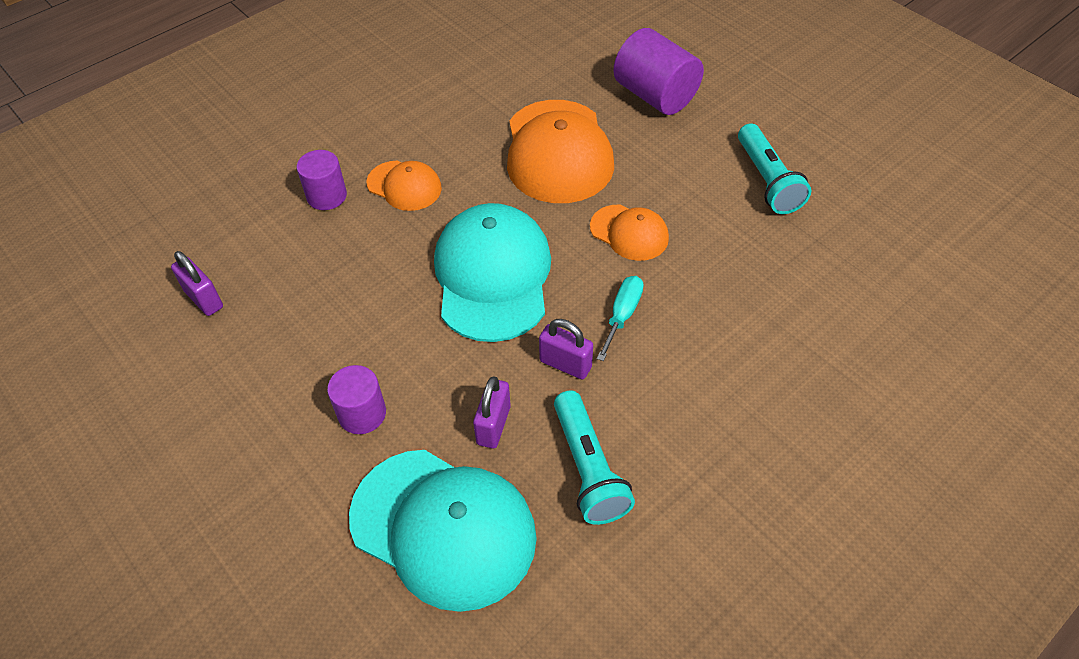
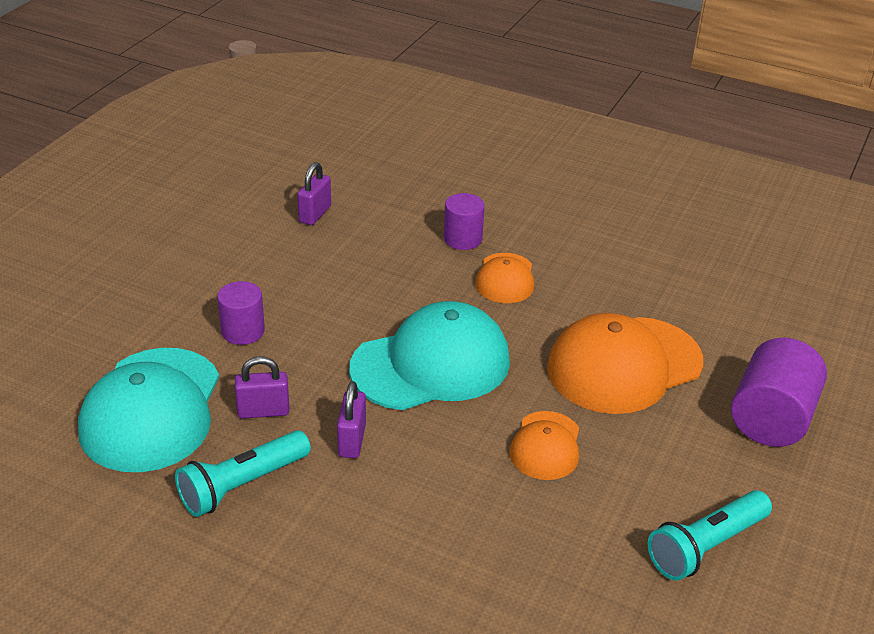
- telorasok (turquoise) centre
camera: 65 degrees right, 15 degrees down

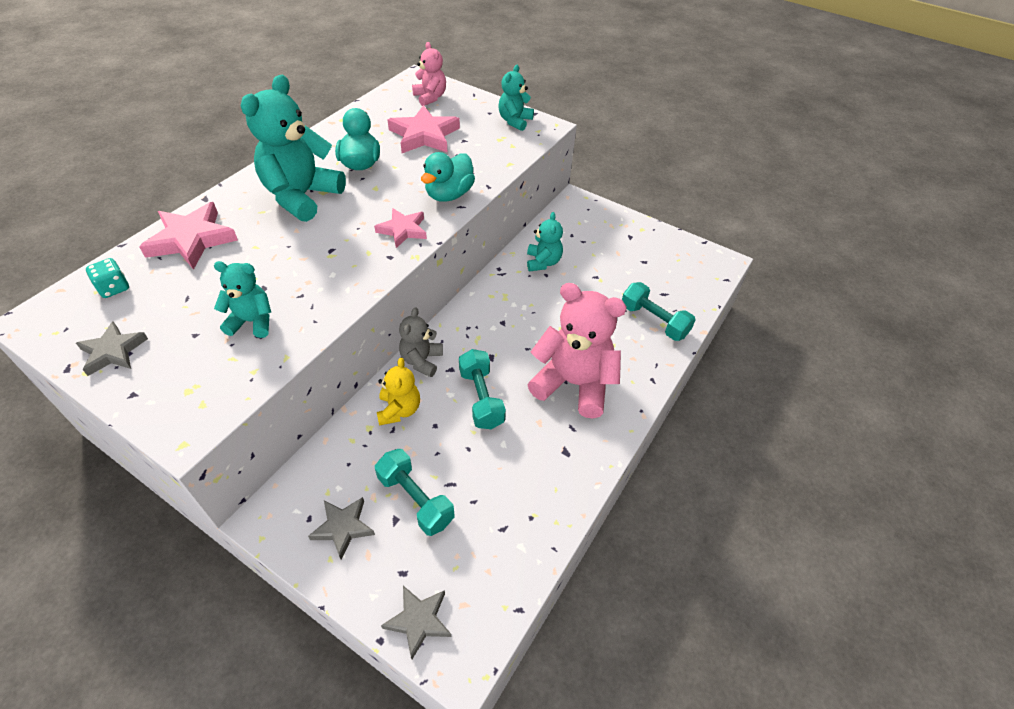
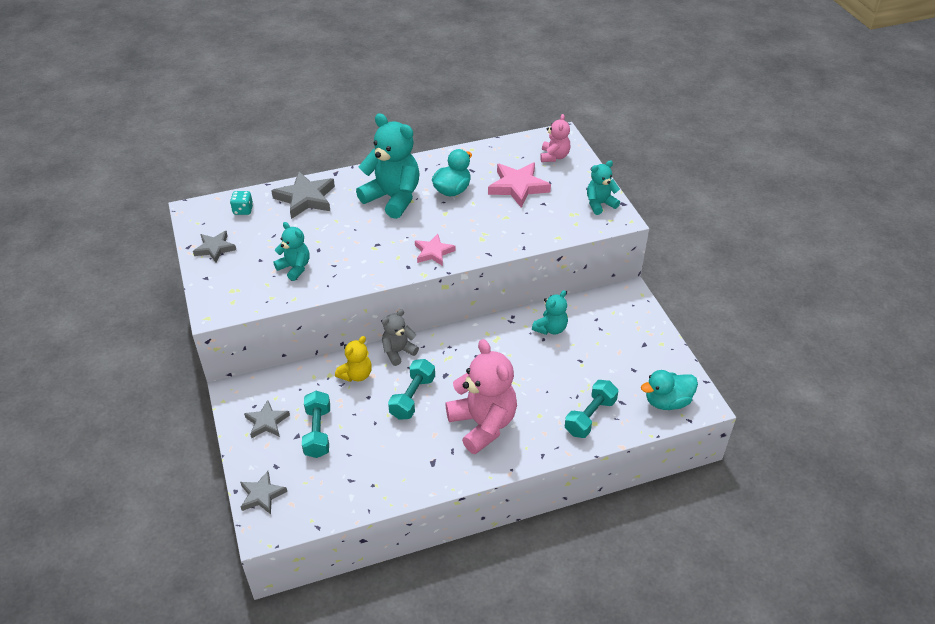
~ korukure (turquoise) (no. 2 from left) top centre to middle right
~ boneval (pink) (no. 1 from left) top left to boneval (grey) (no. 4 from left) top left
~ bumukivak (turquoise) (no. 2 from left) top left = top centre 60 degrees clockwise
~ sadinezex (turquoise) (no. 3 from left) centre = centre 45 degrees clockwise
camera: 40 degrees right, 5 degrees down

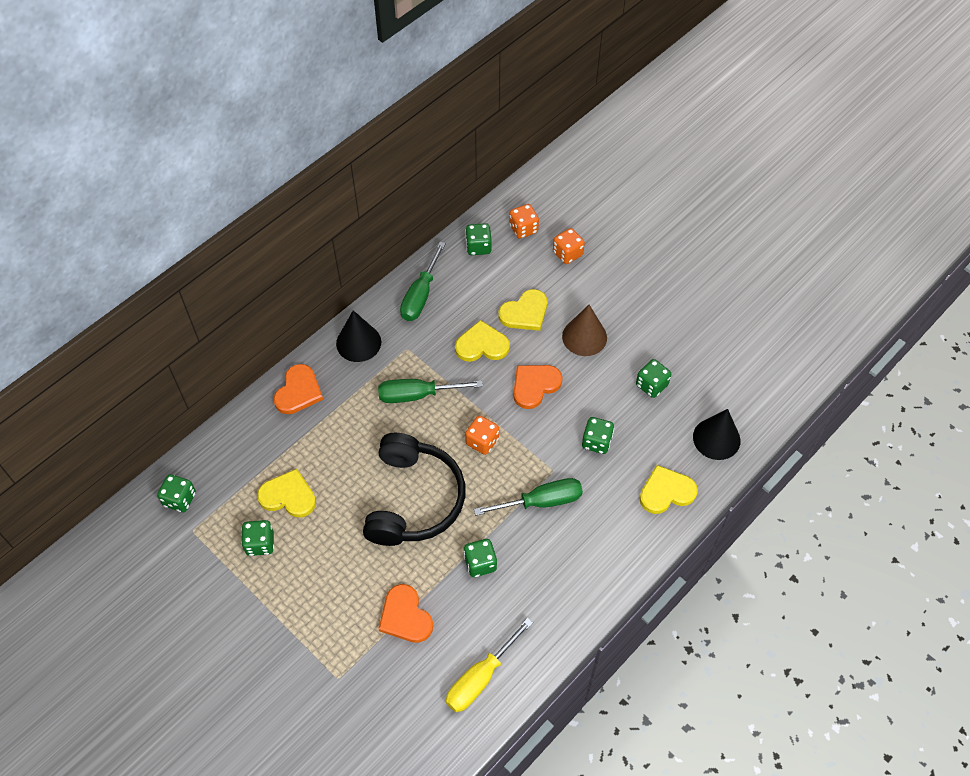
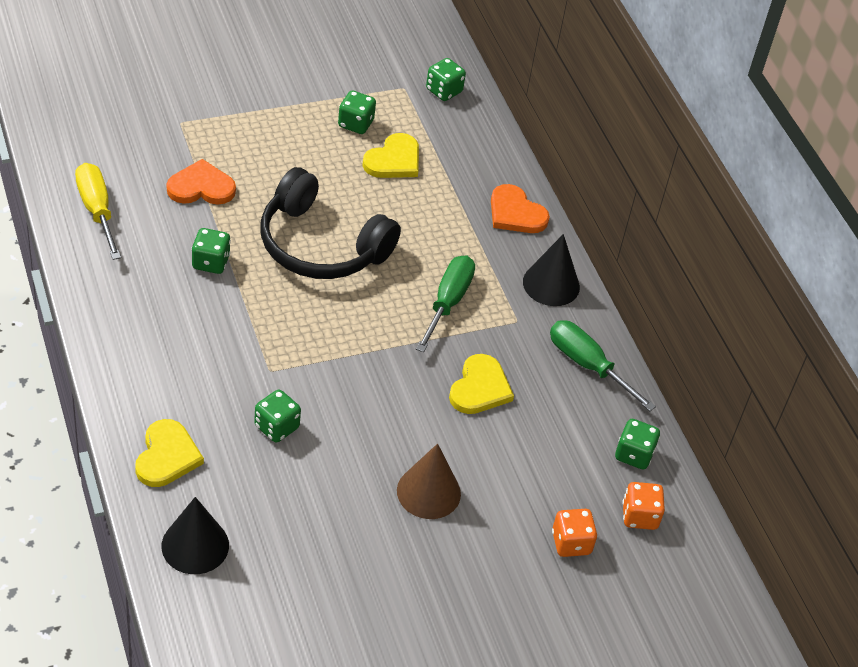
- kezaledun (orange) (no. 1 from left) centre
- telorasok (green) (no. 3 from left) centre
- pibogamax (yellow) (no. 3 from left) centre
- pibogamax (orange) (no. 3 from left) centre
- kezaledun (green) (no. 6 from left) middle right
camera: 110 degrees right, 10 degrees down

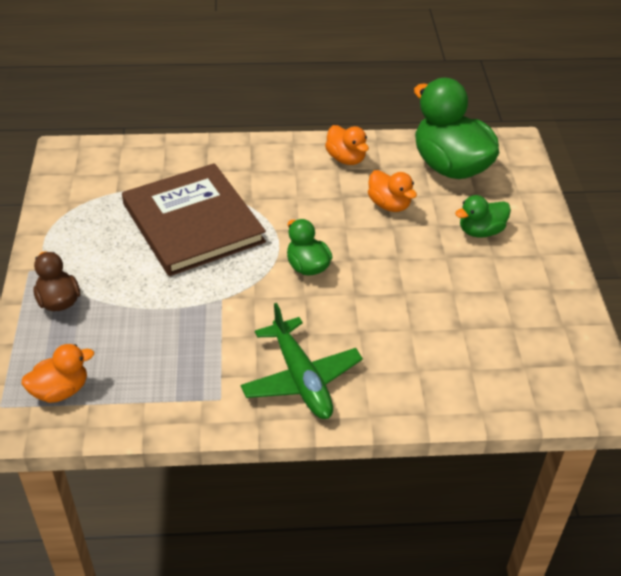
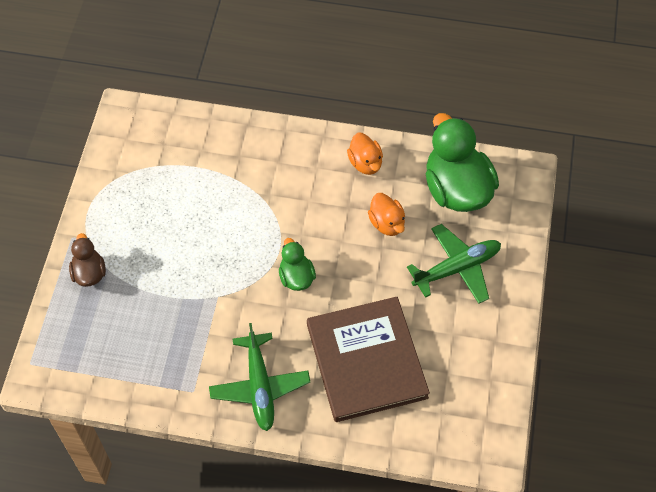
- korukure (orange) (no. 1 from left) middle left
~ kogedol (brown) middle left to bottom centre
~ korukure (green) (no. 3 from left) middle right to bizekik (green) (no. 2 from left) middle right
camera: 15 degrees right, 15 degrees up

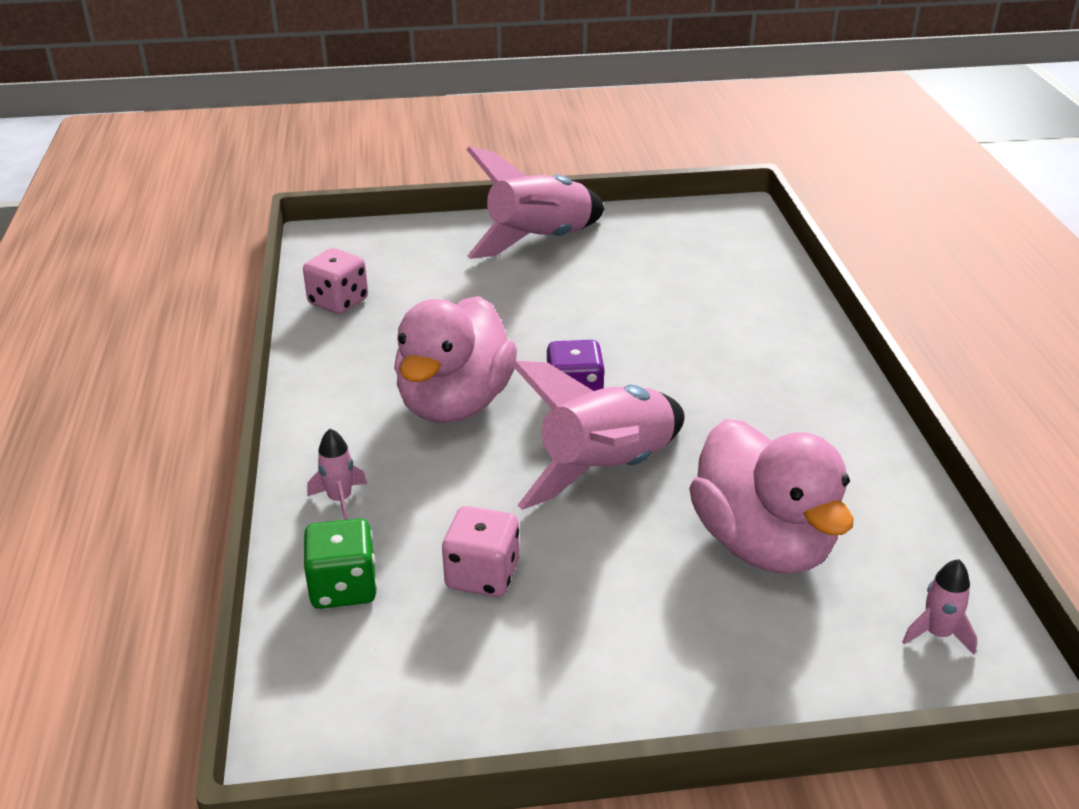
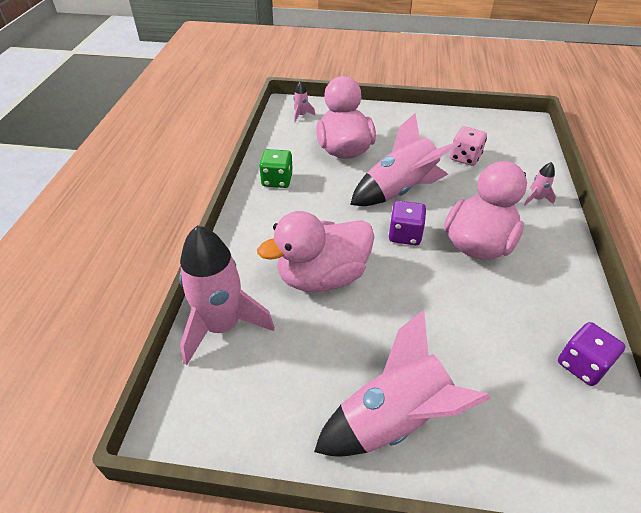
+ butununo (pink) (no. 1 from left) centre
+ korukure (pink) (no. 1 from left) centre
~ kezaledun (green) bottom left to top centre
~ kezaledun (pink) (no. 1 from left) middle left to kezaledun (purple) (no. 2 from left) bottom right
camera: 165 degrees left, 10 degrees up

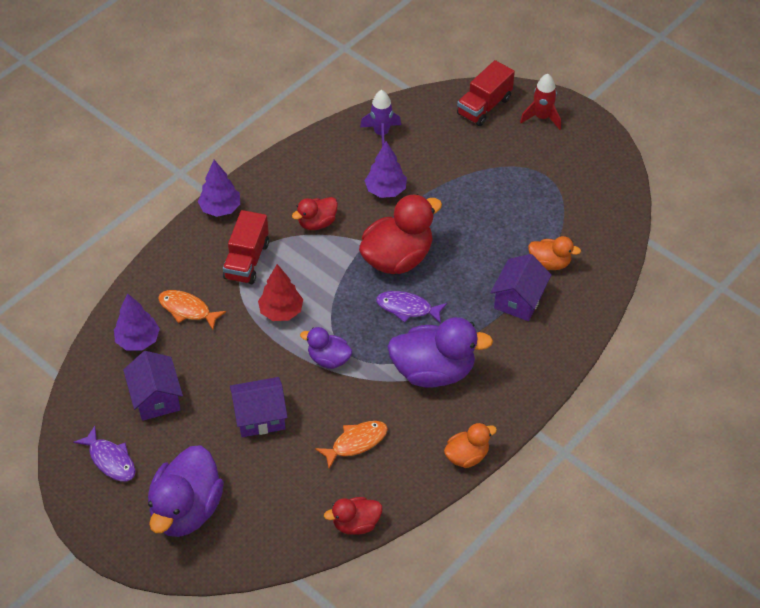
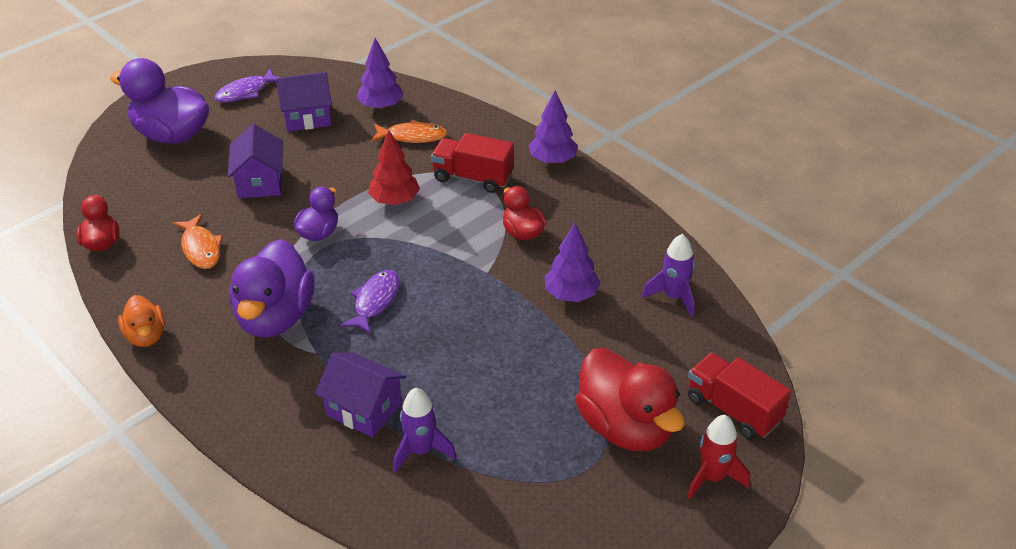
~ korukure (red) (no. 3 from left) centre to bottom centre
~ korukure (orange) (no. 2 from left) middle right to butununo (purple) (no. 1 from left) bottom centre
~ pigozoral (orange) (no. 1 from left in the first image) middle left = top centre 60 degrees clockwise
camera: 95 degrees right, 10 degrees down

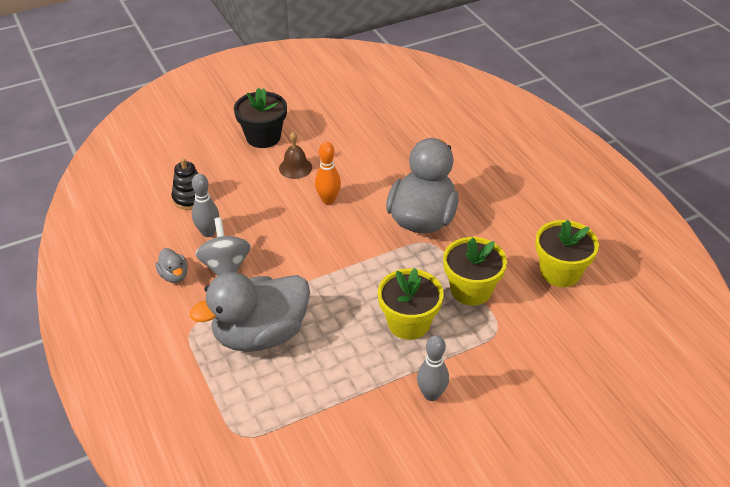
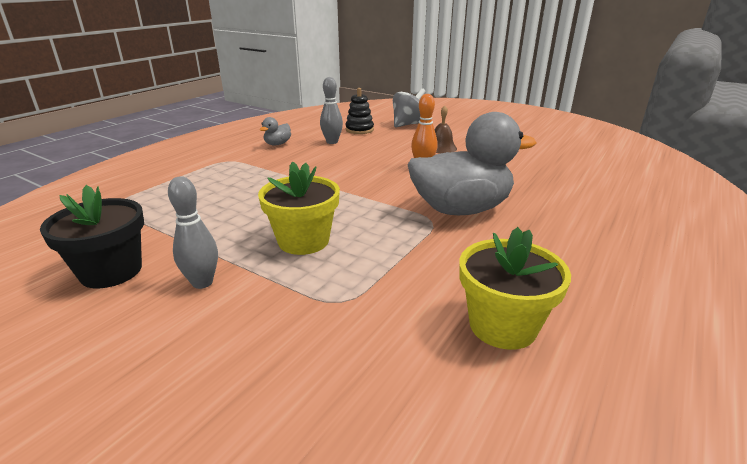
- korukure (grey) (no. 2 from left) centre
- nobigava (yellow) (no. 2 from left) centre
~ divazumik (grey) middle left to top centre
~ nobigava (black) top centre to middle left
camera: 60 degrees right, 15 degrees down

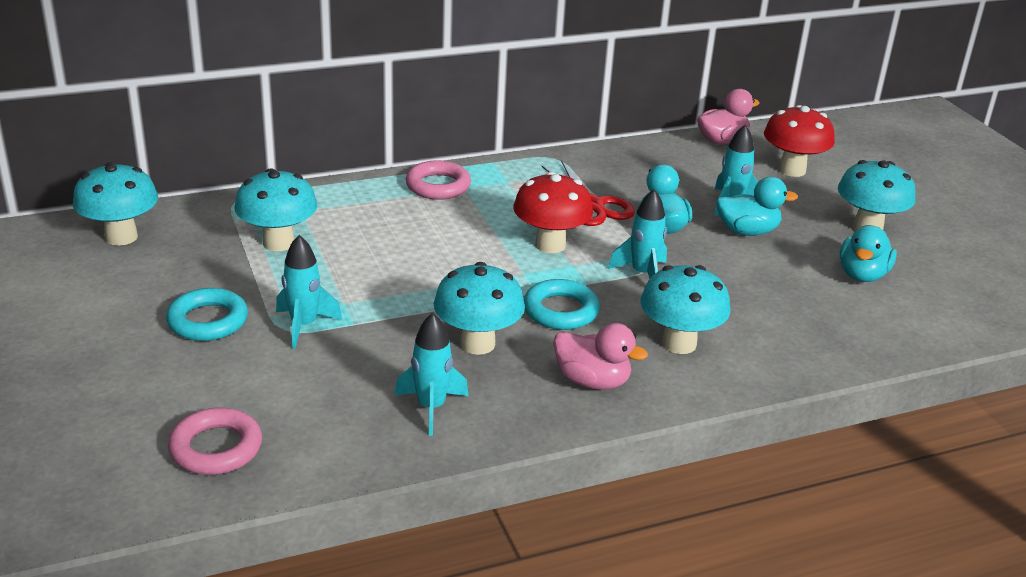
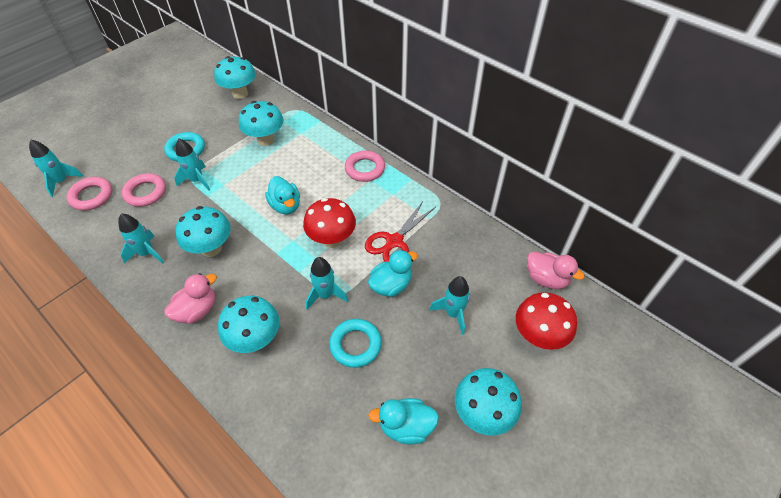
+ butununo (turquoise) (no. 1 from left) middle left
+ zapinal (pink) (no. 2 from left) middle left
~ zapinal (turquoise) (no. 2 from left) centre to bottom centre
~ korukure (turquoise) (no. 2 from left in the first image) middle right to korukure (turquoise) (no. 1 from left) centre
~ korukure (pink) (no. 1 from left) centre = middle left 135 degrees counterclockwise
camera: 65 degrees right, 20 degrees up

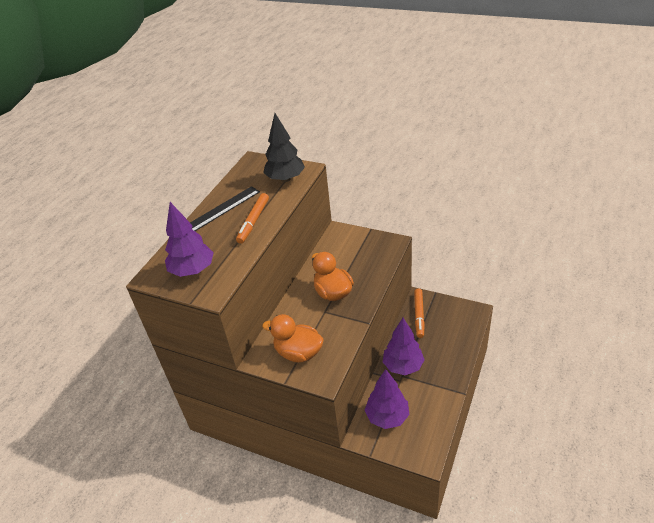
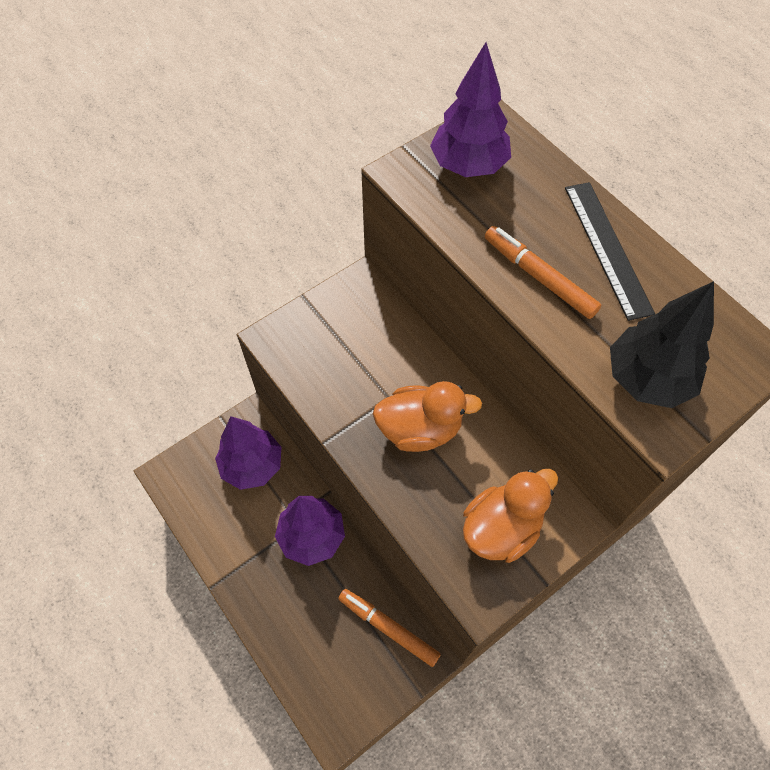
~ korukure (orange) (no. 1 from left in the first image) centre to korukure (orange) (no. 2 from left) bottom centre
camera: 115 degrees right, 20 degrees up

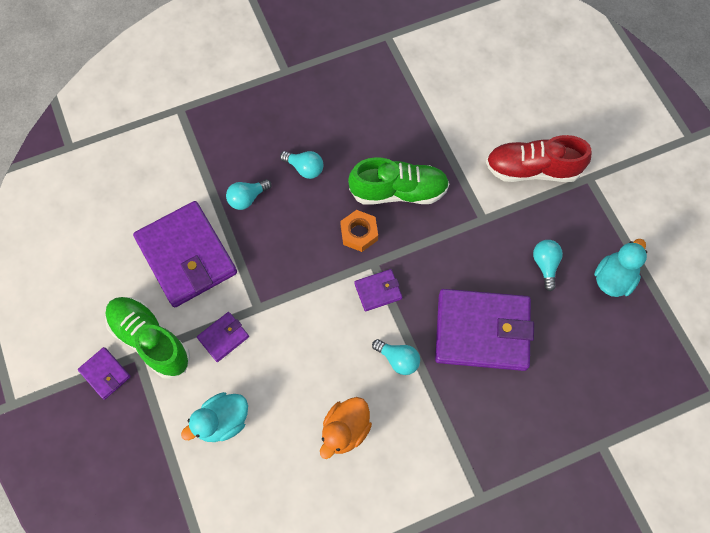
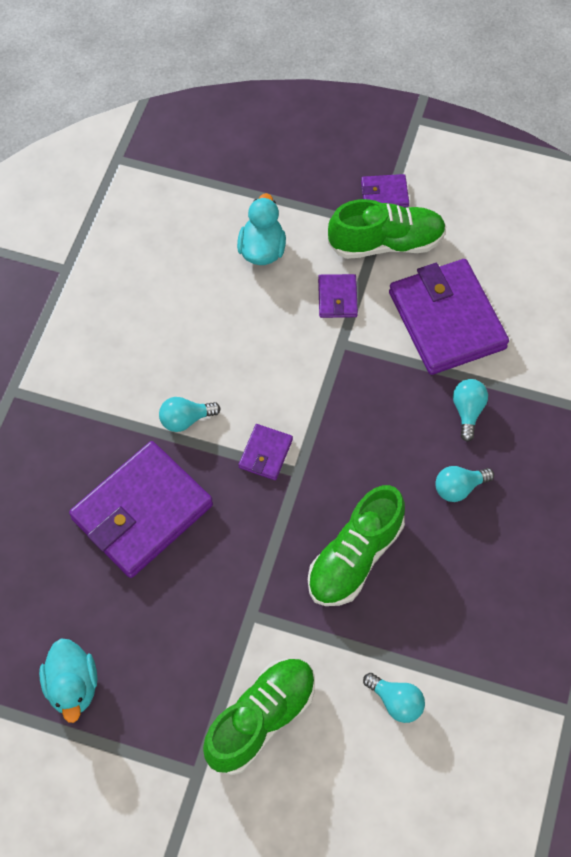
- korukure (orange) bottom centre
- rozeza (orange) centre
~ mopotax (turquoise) (no. 4 from left in the first image) middle right to mopotax (turquoise) (no. 2 from left) bottom right
~ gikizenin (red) top right to gikizenin (green) (no. 1 from left) bottom centre
~ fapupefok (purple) (no. 2 from left in the first image) middle left = middle right 60 degrees clockwise
camera: 130 degrees right, 5 degrees down

